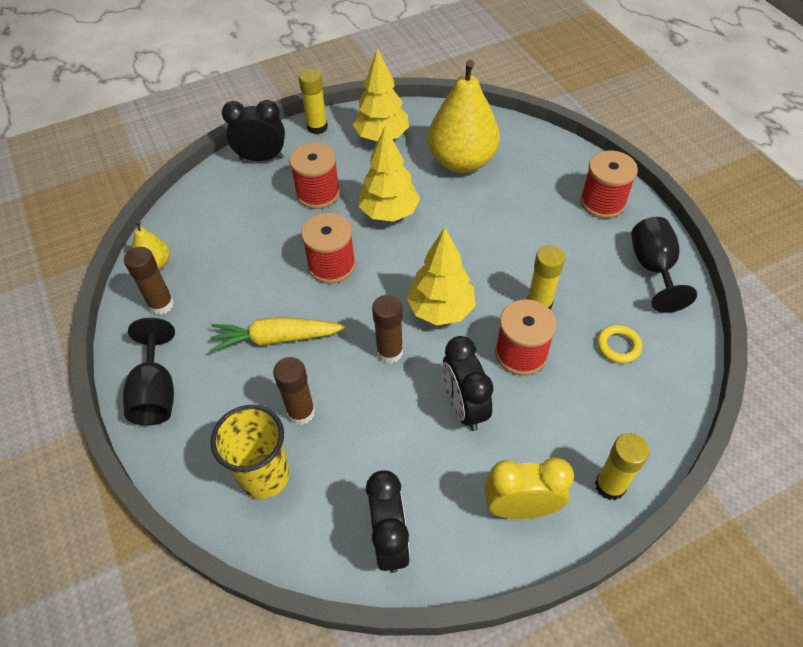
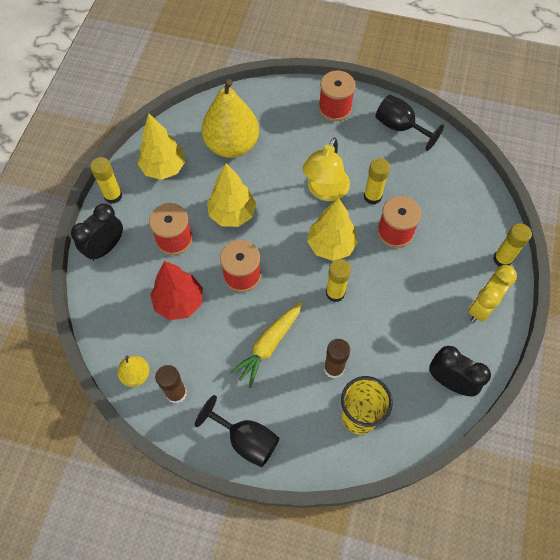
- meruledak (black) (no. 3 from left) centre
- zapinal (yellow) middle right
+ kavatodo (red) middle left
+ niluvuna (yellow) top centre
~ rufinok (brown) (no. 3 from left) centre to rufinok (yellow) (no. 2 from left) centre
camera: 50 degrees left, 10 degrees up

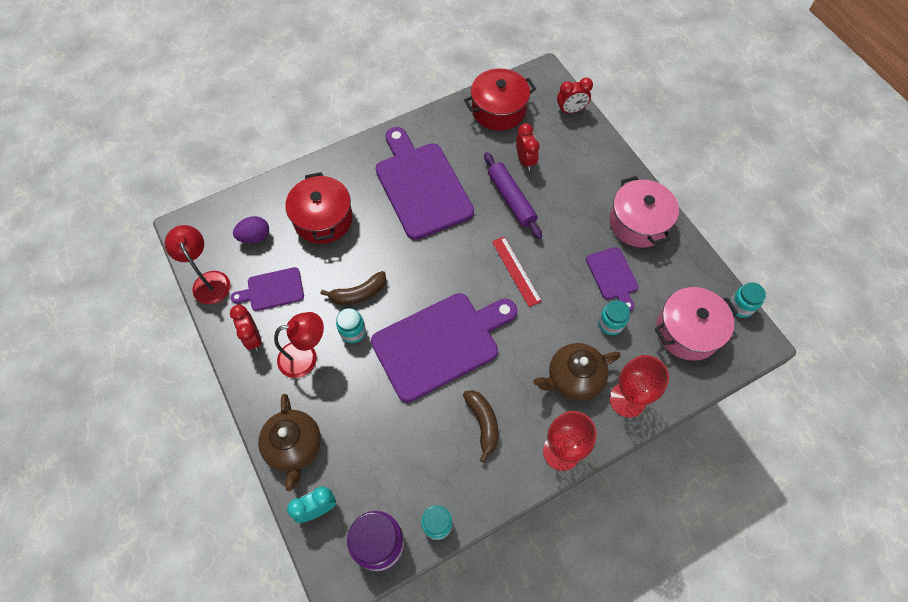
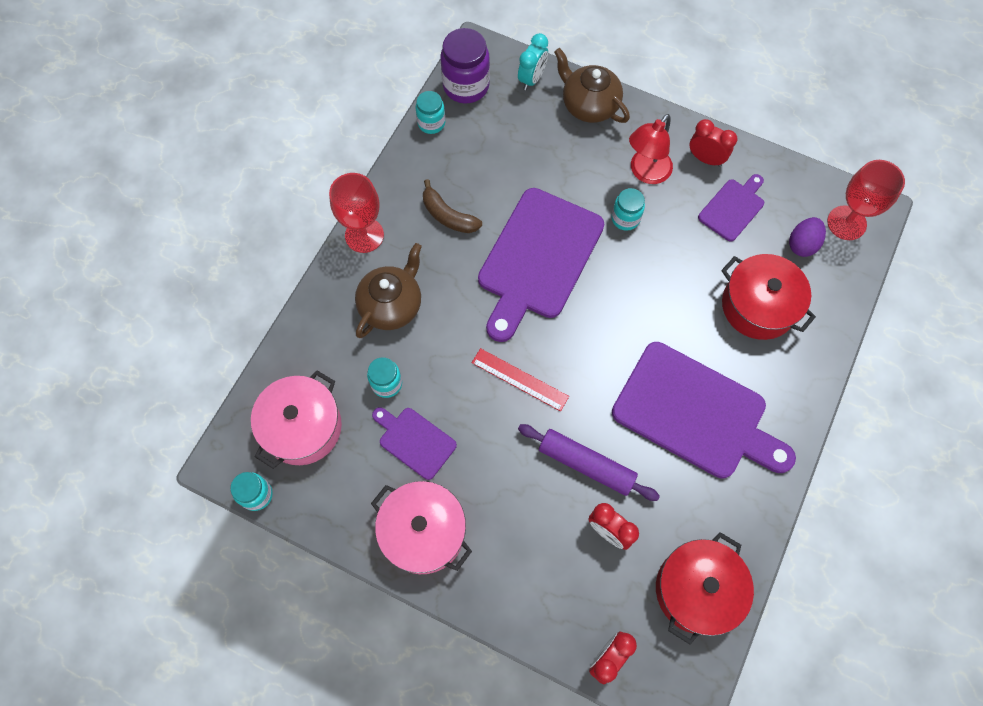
- niluvuna (red) (no. 1 from left) middle left
- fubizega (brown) (no. 1 from left) centre
~ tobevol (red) (no. 2 from left) middle right to top right
camera: 145 degrees right, 5 degrees up

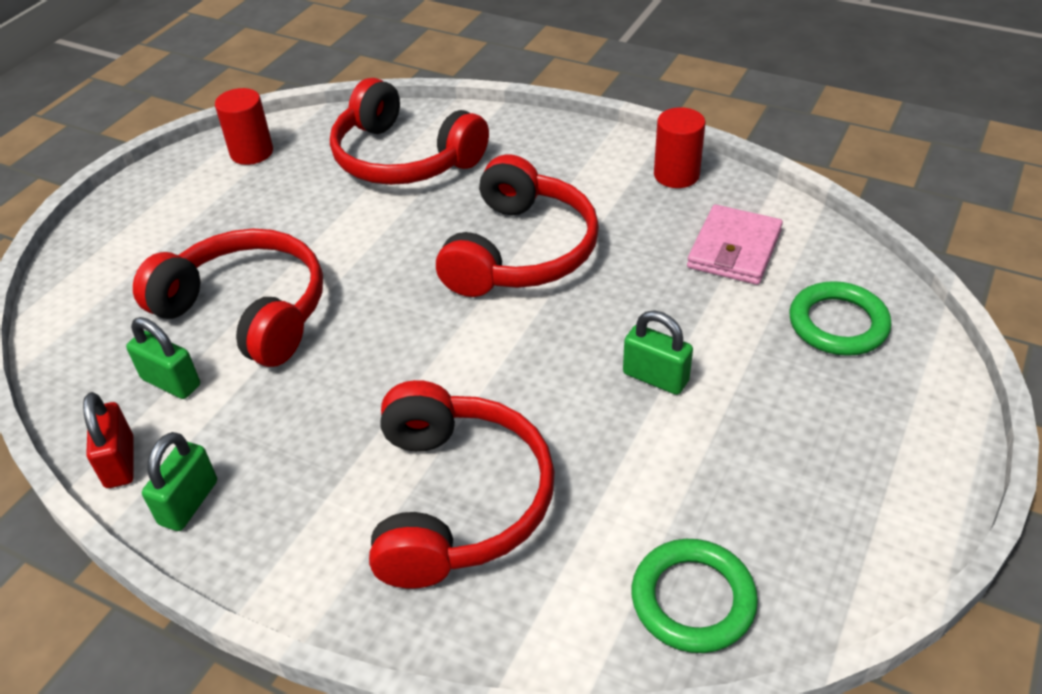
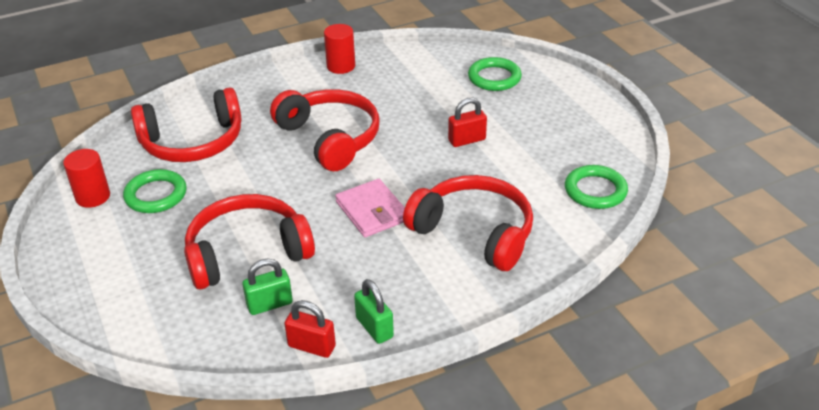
+ zapinal (green) (no. 1 from left) middle left
~ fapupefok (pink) middle right to centre
~ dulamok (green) (no. 3 from left) centre to dulamok (red) (no. 2 from left) top centre
camera: 55 degrees left, 5 degrees down

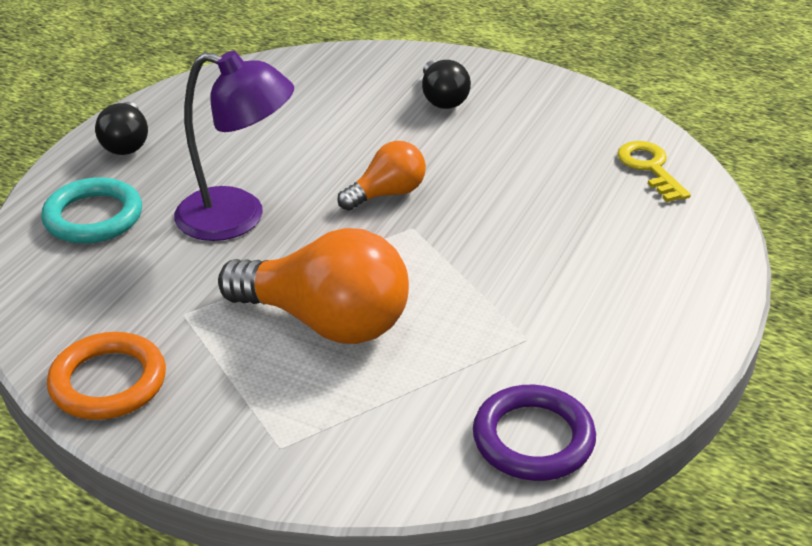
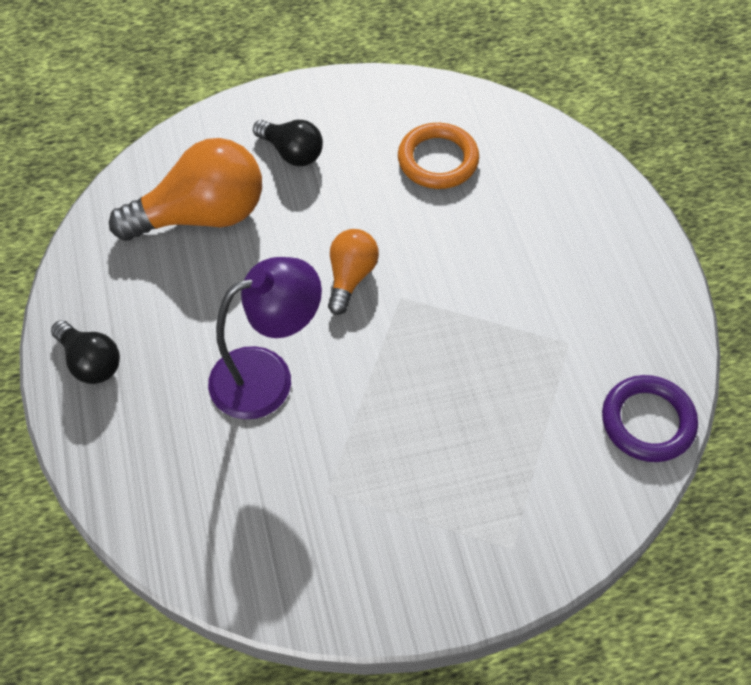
- zapinal (turquoise) middle left
- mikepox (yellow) top right
~ zapinal (orange) bottom left to top centre
~ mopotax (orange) (no. 1 from left) centre to top left
camera: 40 degrees left, 20 degrees up

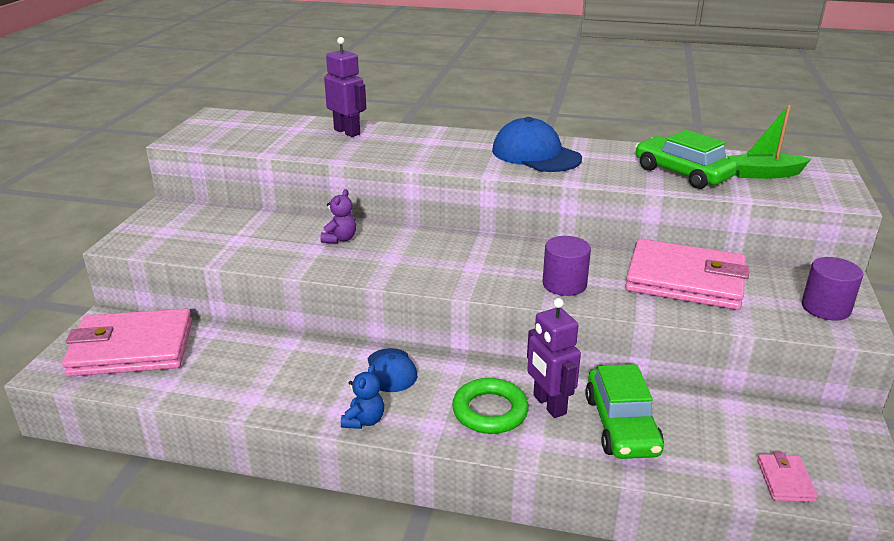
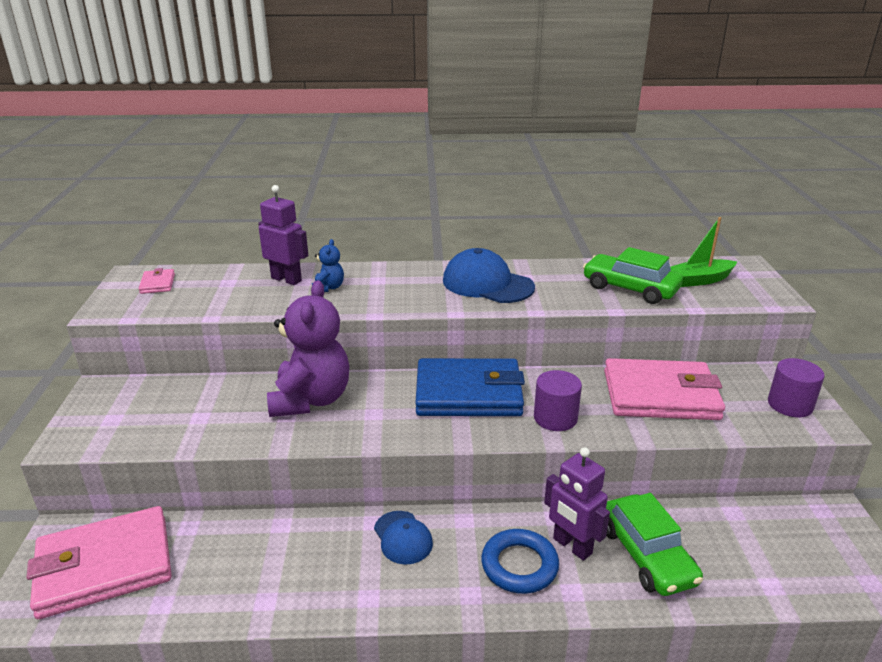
+ fapupefok (blue) centre
~ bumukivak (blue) bottom centre to centre
~ fapupefok (pink) (no. 3 from left in the first image) bottom right to fapupefok (pink) (no. 2 from left) middle left
~ zapinal (green) bottom centre to zapinal (blue) bottom centre
~ bumukivak (purple) centre = centre x2.26
camera: 15 degrees left, 0 degrees up

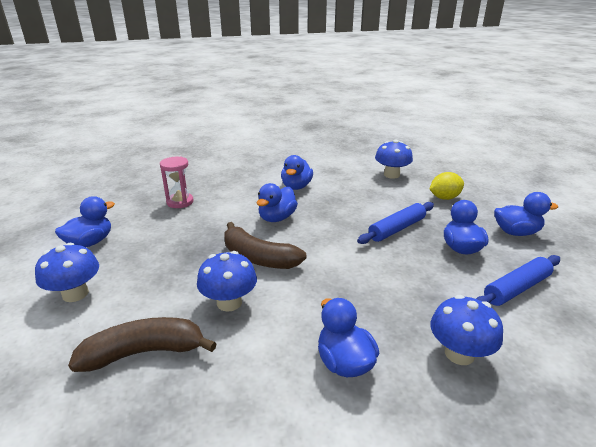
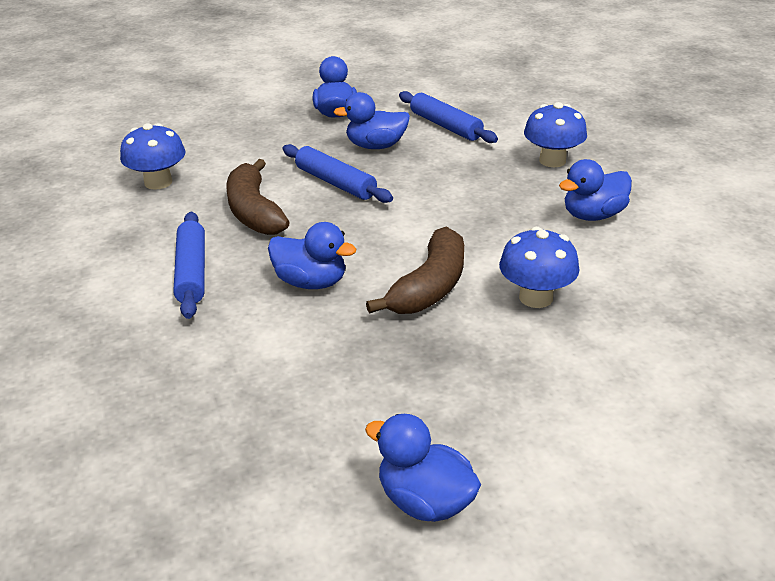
- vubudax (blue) (no. 1 from left) middle left
- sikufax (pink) middle left
- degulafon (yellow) middle right
~ fubizega (brown) (no. 1 from left) bottom left to middle left
~ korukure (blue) (no. 3 from left) centre to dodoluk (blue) (no. 1 from left) middle left
camera: 95 degrees left, 5 degrees up

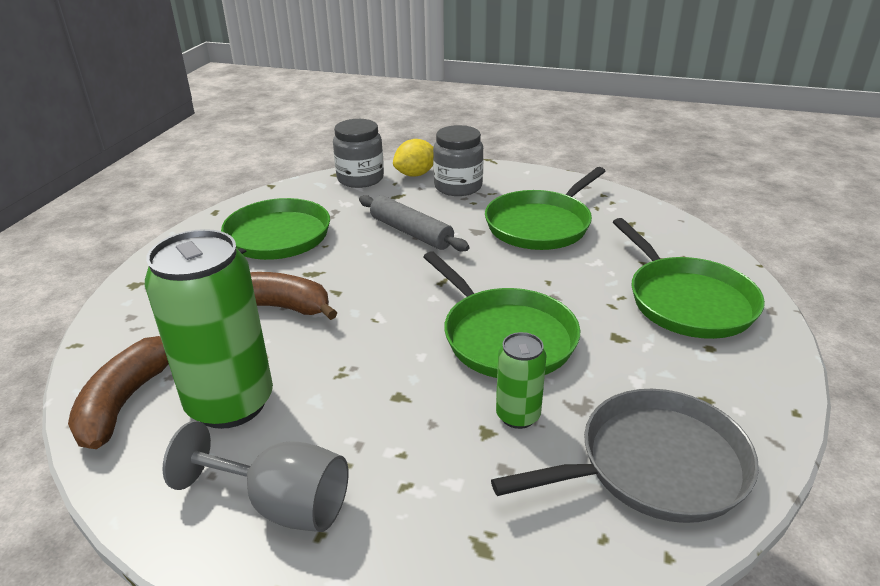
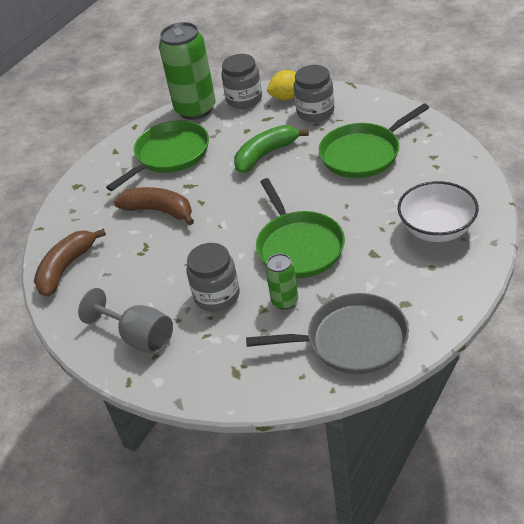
+ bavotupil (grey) (no. 1 from left) centre
~ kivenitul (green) (no. 1 from left) middle left to top centre
~ dodoluk (grey) centre to fubizega (green) top centre
~ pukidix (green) (no. 4 from left) middle right to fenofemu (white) middle right
camera: 20 degrees right, 10 degrees up

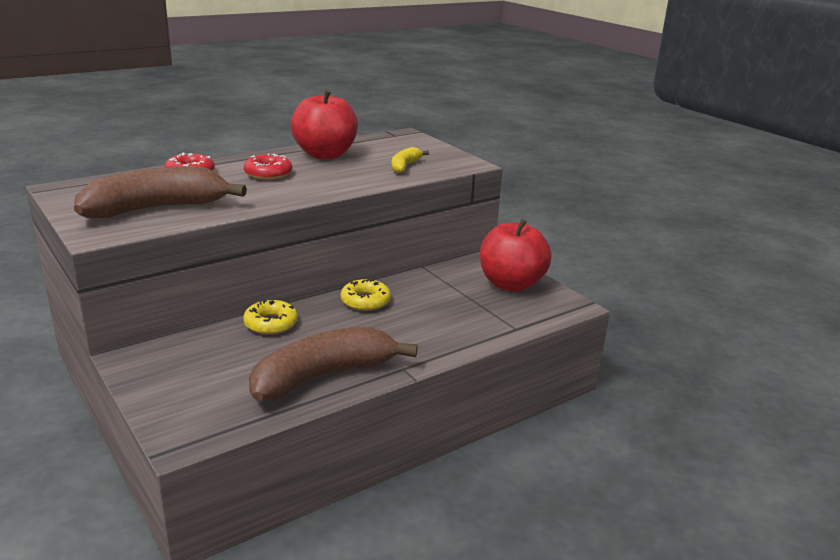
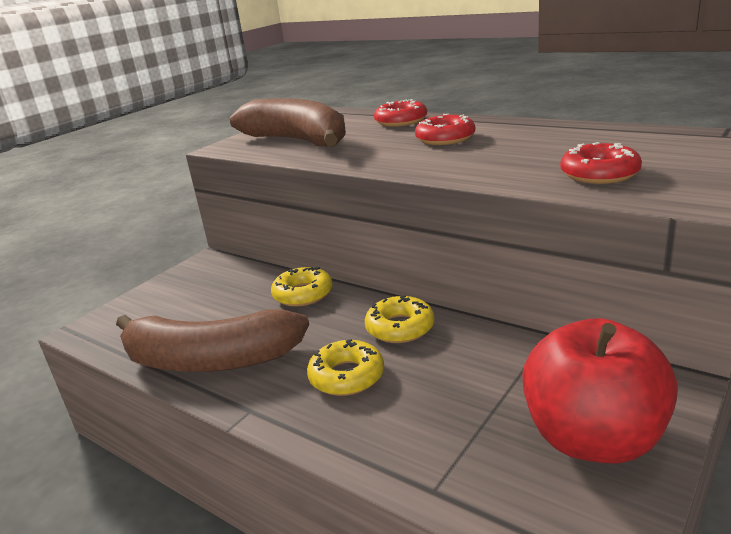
- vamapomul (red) (no. 1 from left) top centre
+ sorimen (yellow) (no. 2 from left) bottom centre
~ fubizega (yellow) top centre to sorimen (red) (no. 3 from left) top right
~ fubizega (brown) (no. 2 from left in the first image) centre = middle left 150 degrees clockwise
camera: 75 degrees right, 0 degrees up

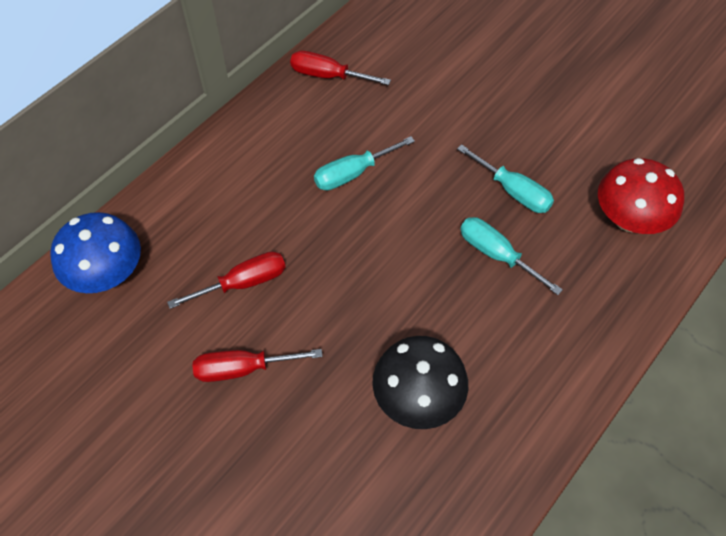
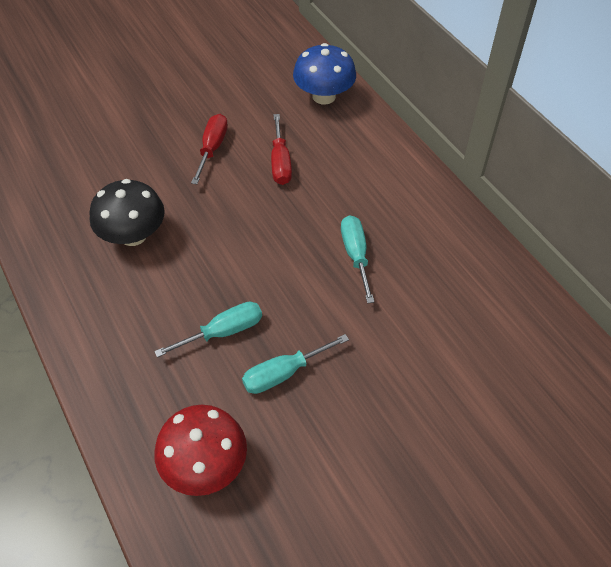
- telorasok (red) (no. 3 from left) top centre
camera: 110 degrees right, 5 degrees down

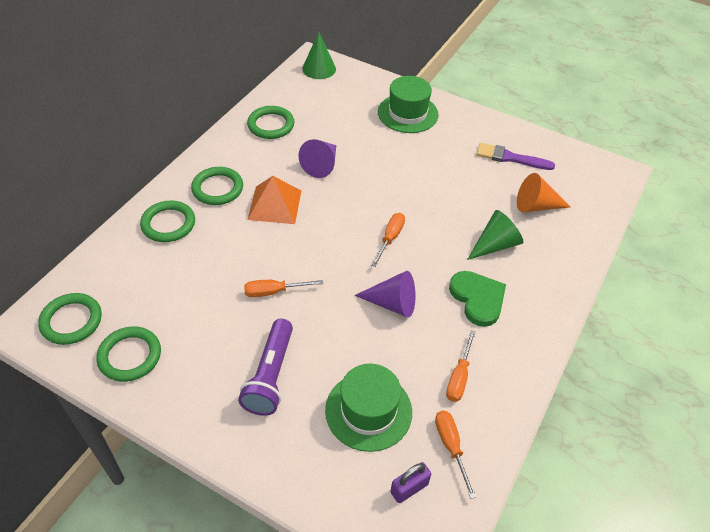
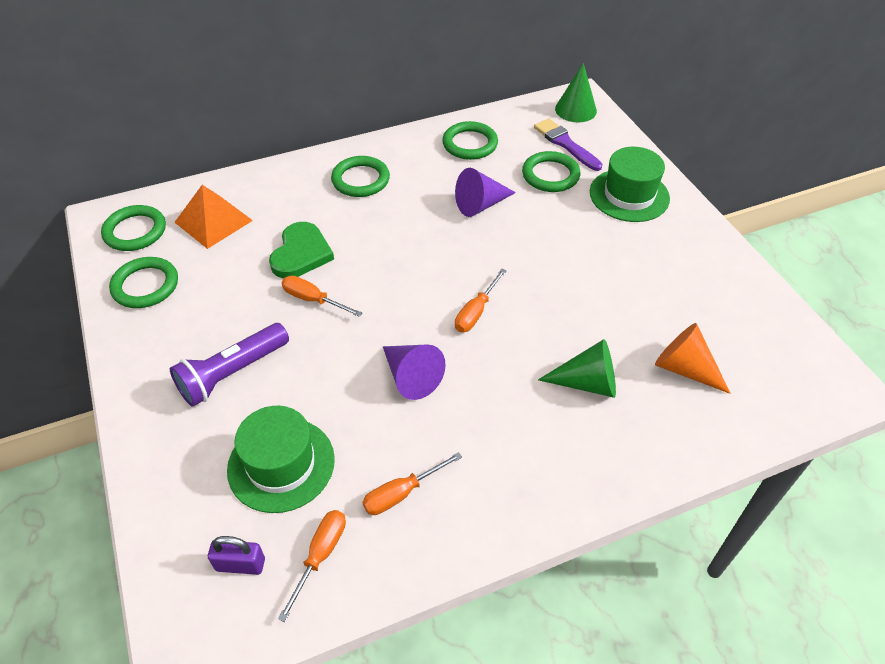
~ zapinal (green) (no. 3 from left in the first image) middle left to zapinal (green) (no. 5 from left) top centre
~ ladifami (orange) centre to top left
~ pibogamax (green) middle right to centre
~ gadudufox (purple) top right to top centre
~ telorasok (orange) (no. 2 from left in the first image) centre = centre 150 degrees clockwise
camera: 40 degrees right, 0 degrees up

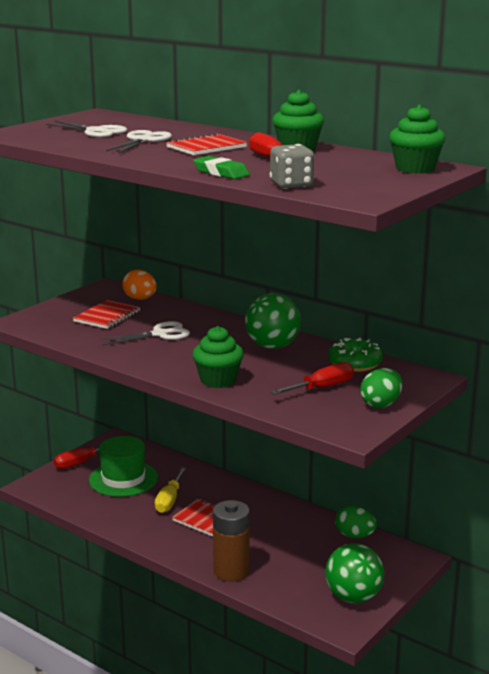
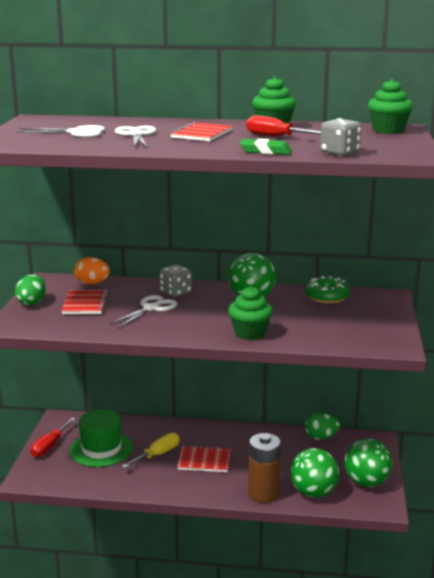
- telorasok (red) (no. 3 from left) centre
+ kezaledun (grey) (no. 1 from left) centre
+ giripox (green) (no. 2 from left) bottom right
~ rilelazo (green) (no. 2 from left in the first image) middle right to rilelazo (green) (no. 1 from left) middle left
~ telorasok (yellow) bottom centre = bottom centre 120 degrees counterclockwise
camera: 30 degrees left, 0 degrees up

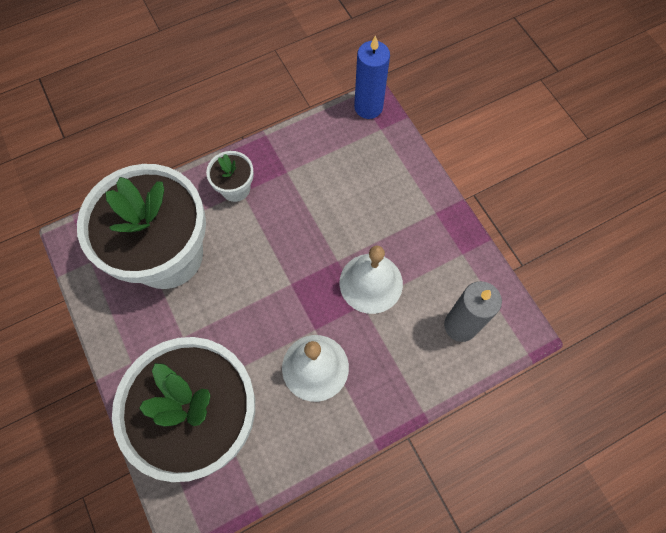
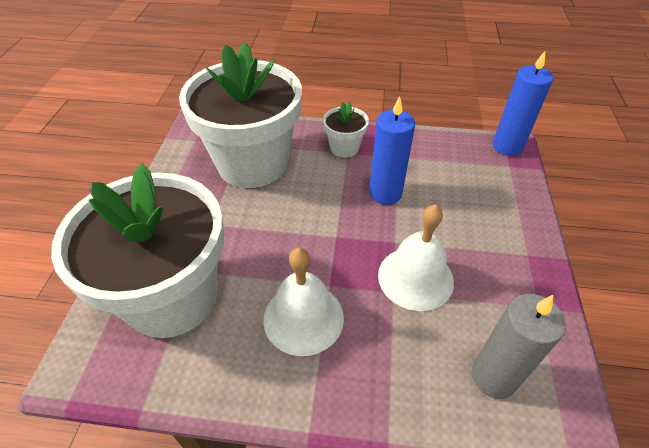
+ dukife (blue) (no. 1 from left) centre
camera: 35 degrees right, 20 degrees down

